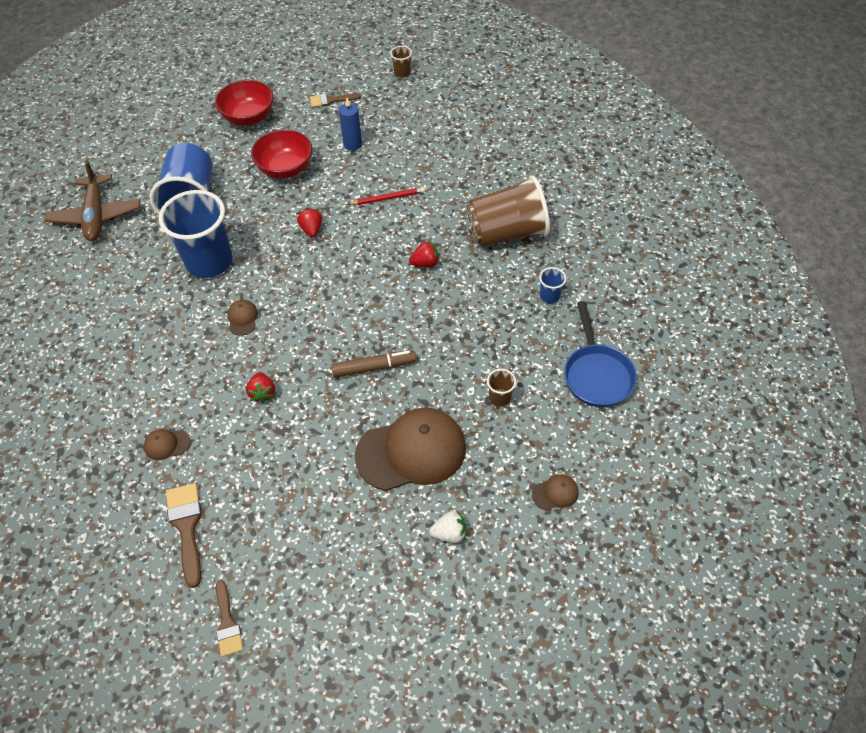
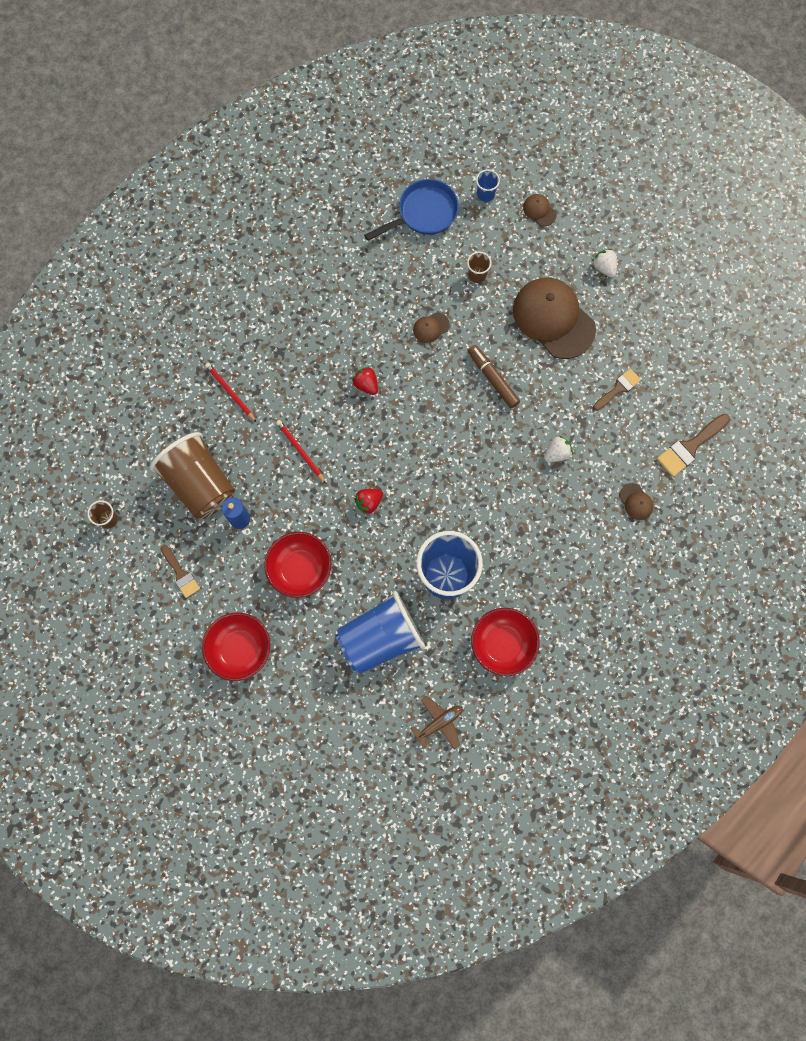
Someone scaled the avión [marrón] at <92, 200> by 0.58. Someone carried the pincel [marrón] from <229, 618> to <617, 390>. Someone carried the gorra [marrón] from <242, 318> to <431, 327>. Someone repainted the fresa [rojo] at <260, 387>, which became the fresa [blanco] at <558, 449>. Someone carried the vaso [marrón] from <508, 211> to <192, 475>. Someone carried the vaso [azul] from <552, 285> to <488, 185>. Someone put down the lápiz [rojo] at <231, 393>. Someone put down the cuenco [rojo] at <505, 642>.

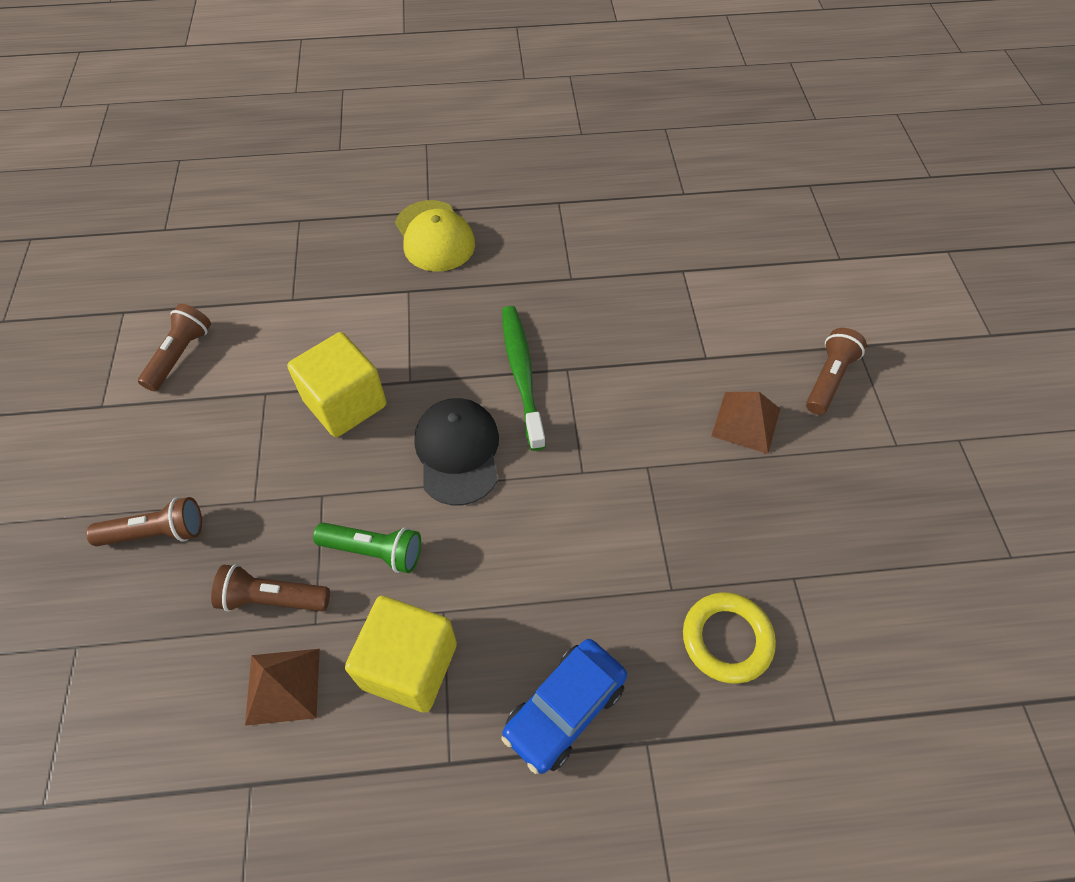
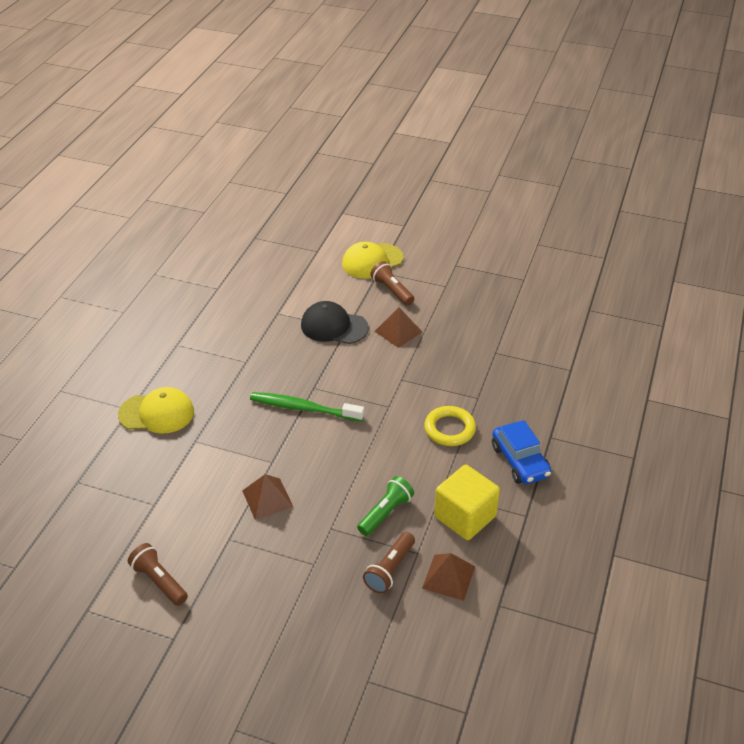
Someone took away the lámpara de mano [marrón] at <144, 521>. Someone swapped the cubo [amarillo] at <337, 384> for the pirámide [marrón] at <267, 497>. Someone carried the gorra [negro] from <456, 451> to <335, 322>. Someone carried the anillo [amarillo] from <729, 638> to <450, 426>. Someone put down the gorra [amarillo] at <373, 260>.

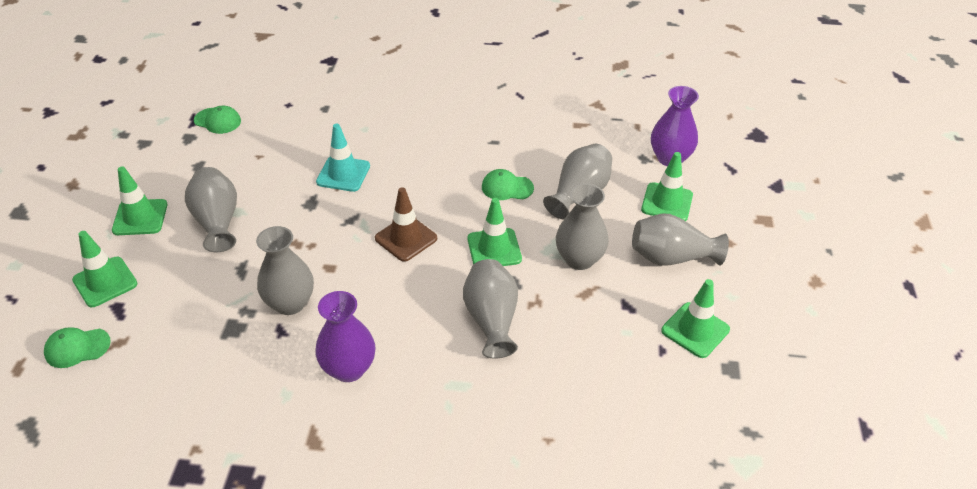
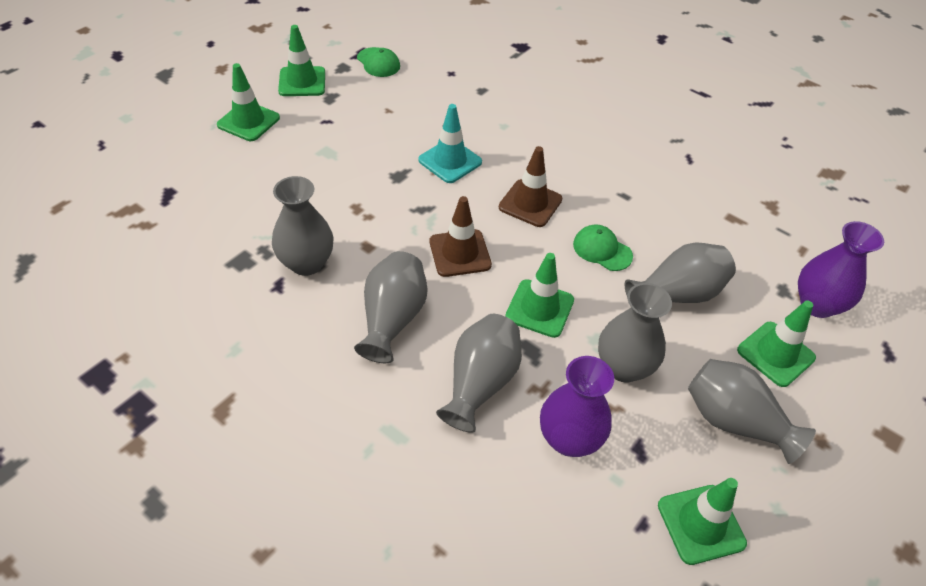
Someone took away the gorra [verde] at <77, 347>. Someone carried the cono de tráfico [verde] from <104, 269> to <301, 60>. Someone carried the florero [gris] from <211, 209> to <391, 307>. Someone carried the florero [morado] from <345, 336> to <577, 406>. Someone put down the cono de tráfico [marrón] at <530, 186>.

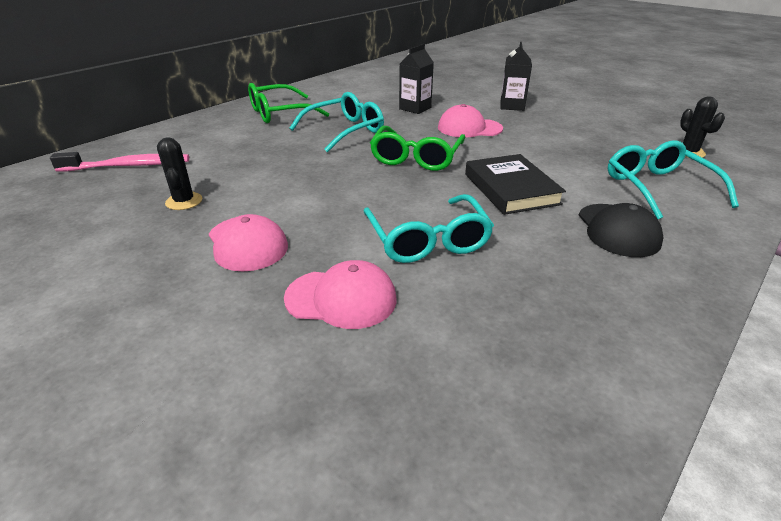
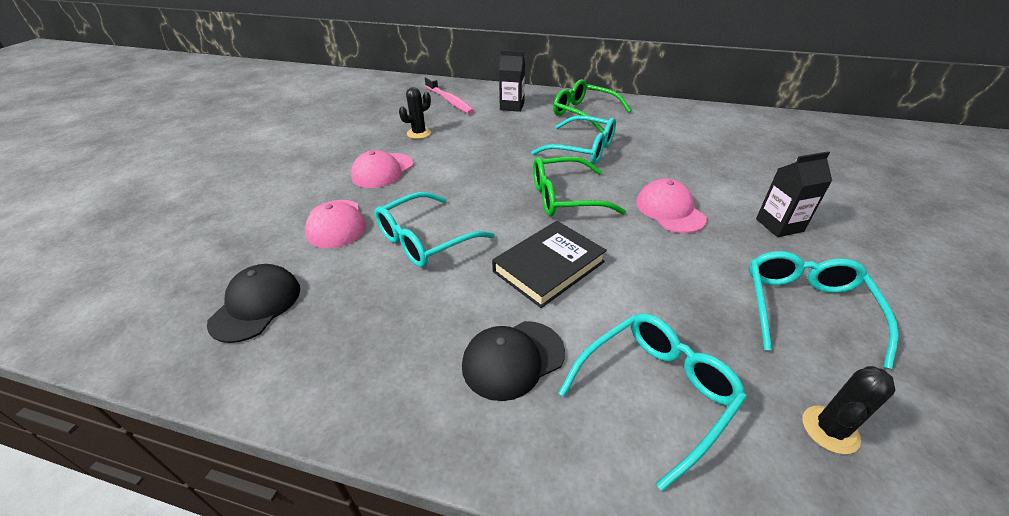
Someone carried the cartón de leche [negro] from <416, 79> to <512, 81>. Someone put down the gorra [negro] at <253, 303>. Someone put down the gafas [turquesa] at <824, 310>.

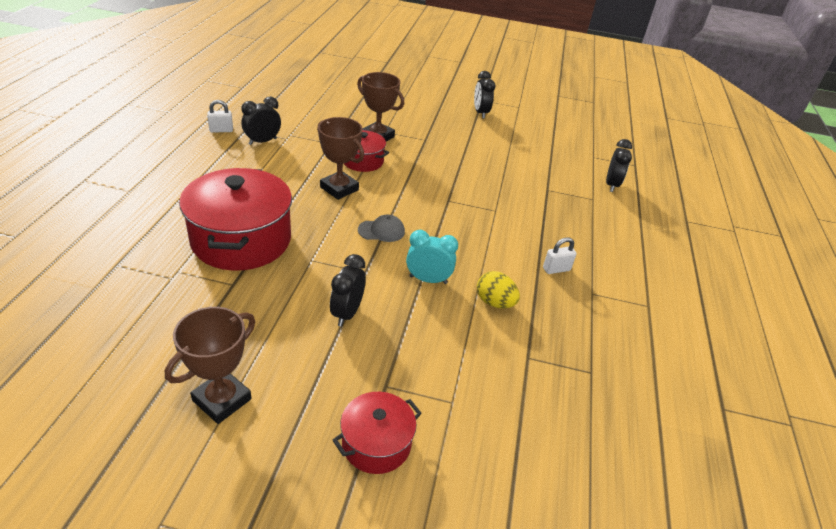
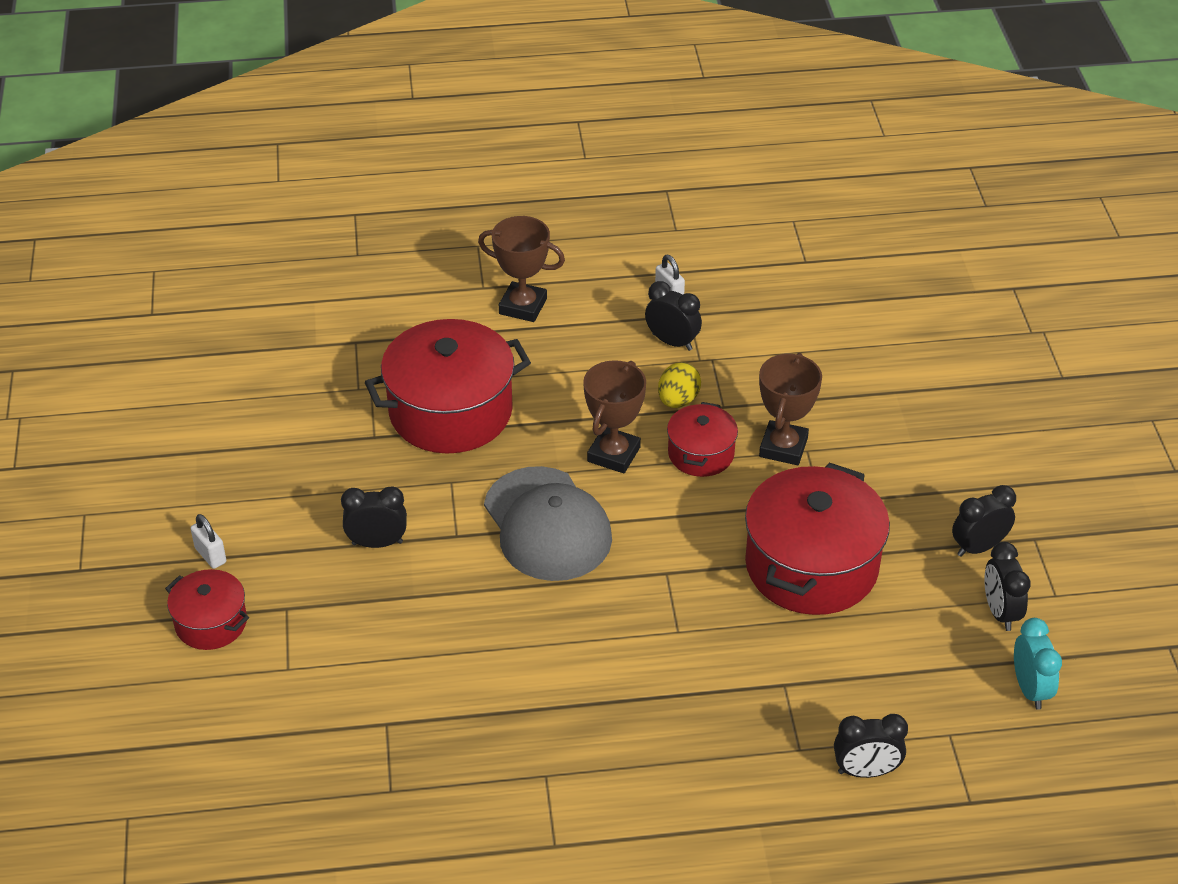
Someone carried the trofeo [marrón] from <210, 365> to <521, 269>. Someone scaled the gorra [gris] at <381, 228> by 2.29. Someone carried the despertador [turquesa] from <432, 257> to <1038, 664>. Someone carried the huevo [amarillo] from <498, 290> to <679, 385>. Someone carried the candado [blanco] from <560, 255> to <208, 541>. Someone put down the olla [rojo] at <817, 539>. Someone put down the despertador [negro] at <1007, 586>.

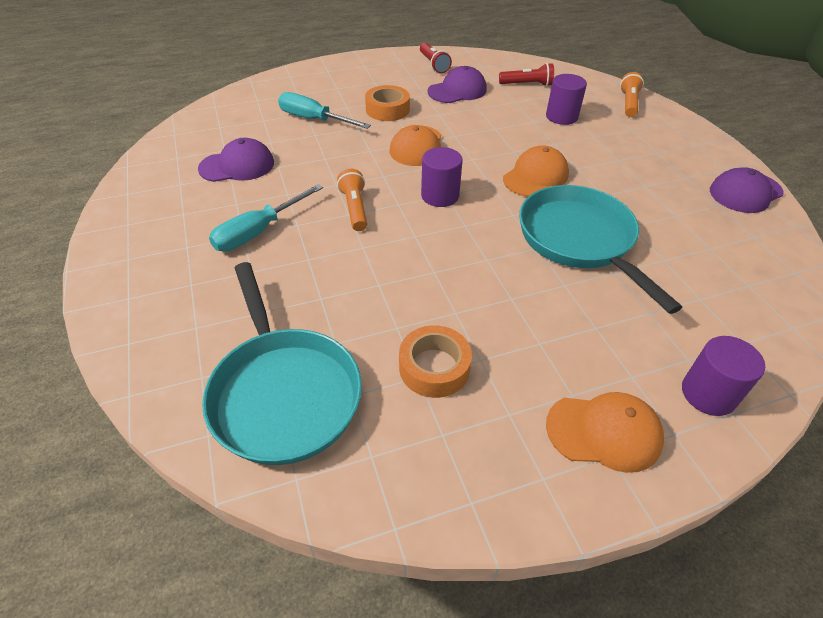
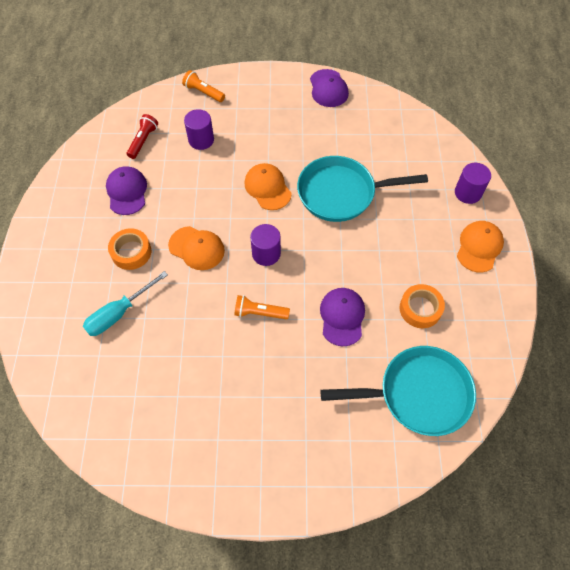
Someone carried the gorra [morado] from <236, 160> to <342, 317>. Someone took away the destornillador [turquesa] at <266, 218>. Someone took away the lámpara de mano [rojo] at <436, 58>.

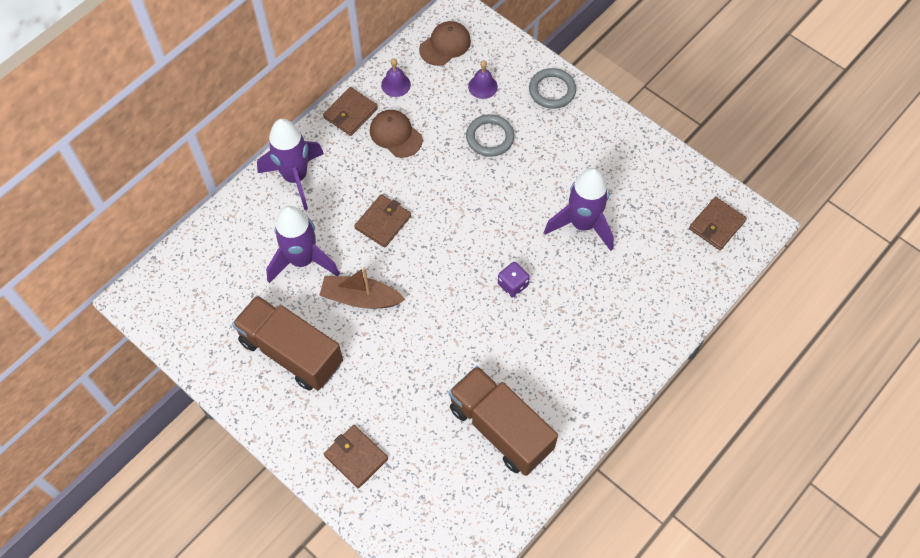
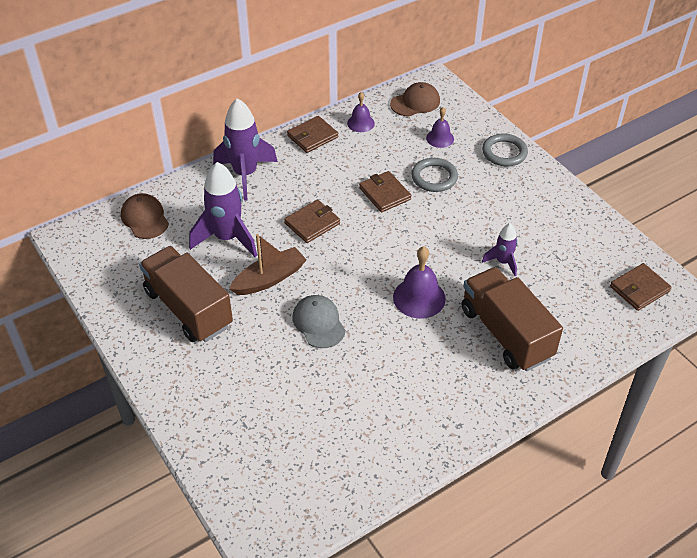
Someone rotated the barco [marrón] at <362, 288> by 120 degrees clockwise. Someone carried the cartera [marrón] from <356, 456> to <385, 191>. Someone carried the gorra [marrón] from <396, 134> to <145, 216>. Someone carried the camión [marrón] from <503, 421> to <512, 319>. Someone swapped the dado [morado] at <514, 280> for the campana [morado] at <419, 282>. Someone scaled the cohete [morado] at <579, 209> by 0.53. Someone put down the gorra [gris] at <319, 321>.

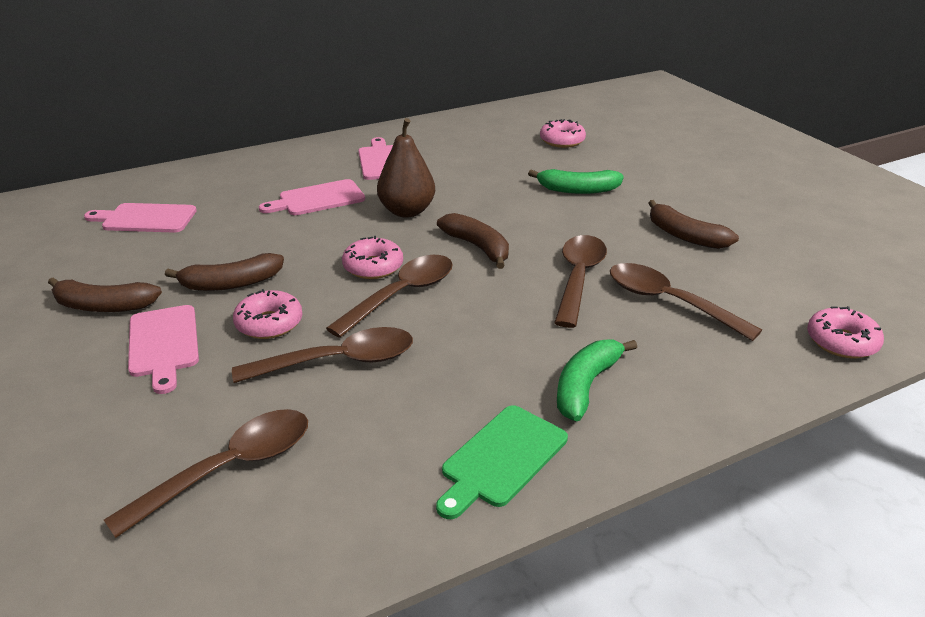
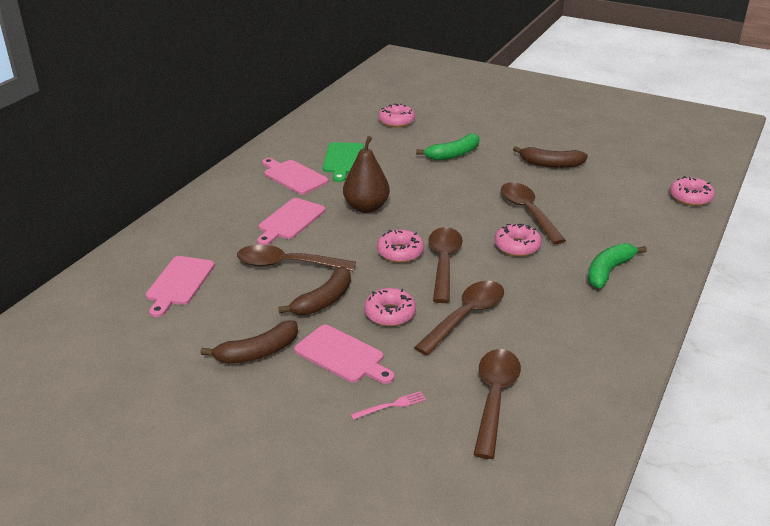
Someone rotated the tabla de cortar [rosa] at <140, 218> by 45 degrees counterclockwise. Someone carried the tabla de cortar [verde] from <502, 462> to <343, 162>. Someone took away the plátano [marrón] at <473, 241>. Someone rotated the plátano [verde] at <597, 380> by 45 degrees clockwise. Someone carried the cuchara [marrón] from <686, 302> to <296, 258>. Someone put down the tenedor [rosa] at <388, 405>. Someone put down the rosquilla [rosa] at <518, 240>.

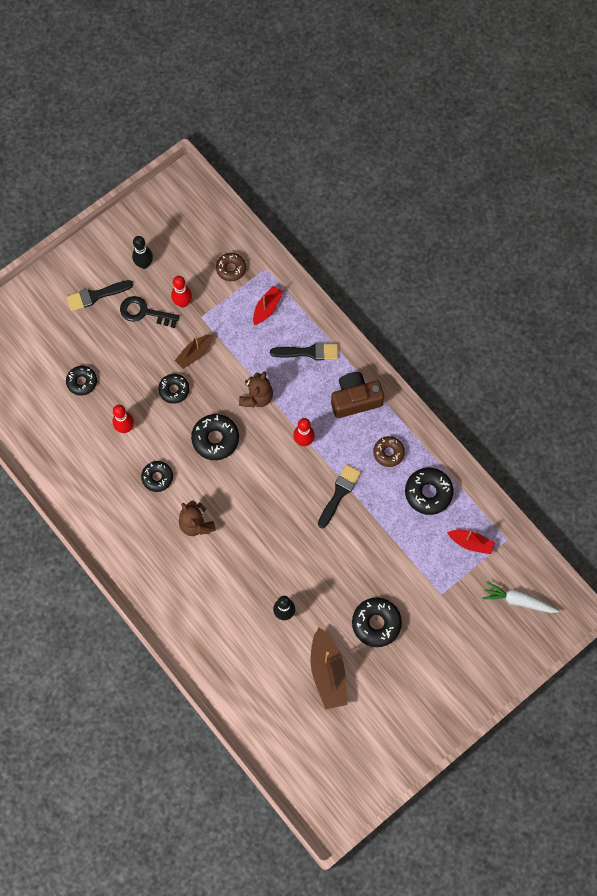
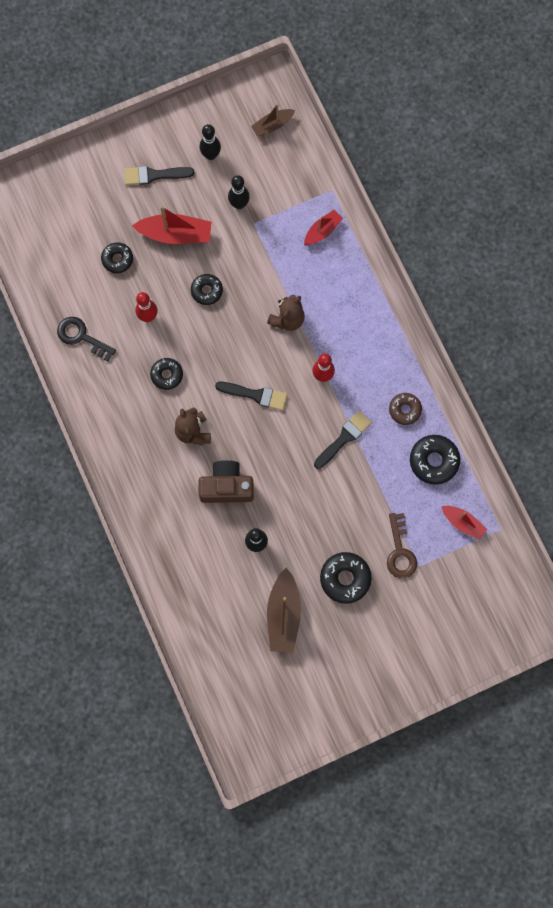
Someone carried the llave [negro] from <150, 312> to <86, 339>. Someone repainted the bolo [rojo] at <181, 292>, which became the bolo [negro] at <239, 192>. Someone carried the barco [marrón] from <194, 351> to <273, 120>. Someone took away the rosquilla [negro] at <215, 437>. Someone took away the rosquilla [marrón] at <231, 267>. Someone carried the pincel [negro] from <304, 351> to <251, 396>. Someone carried the cámara [marrón] from <357, 395> to <226, 481>. Someone took away the zanahoria [blanco] at <520, 597>. Someone put down the barco [rojo] at <171, 225>. Someone put down the llave [marrón] at <402, 545>.

